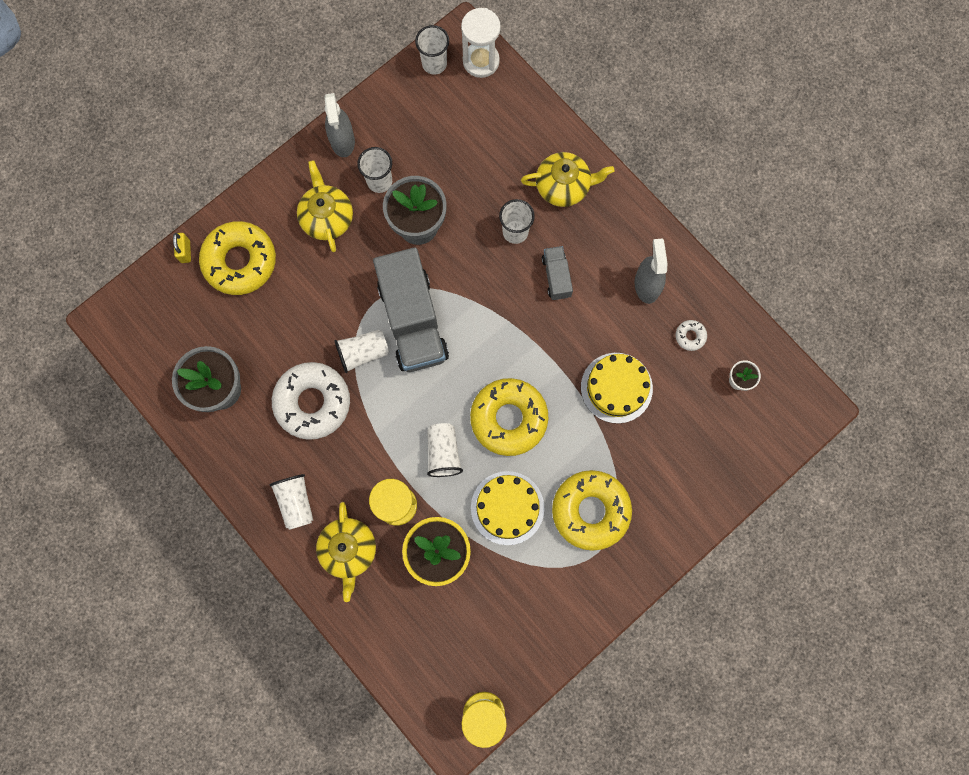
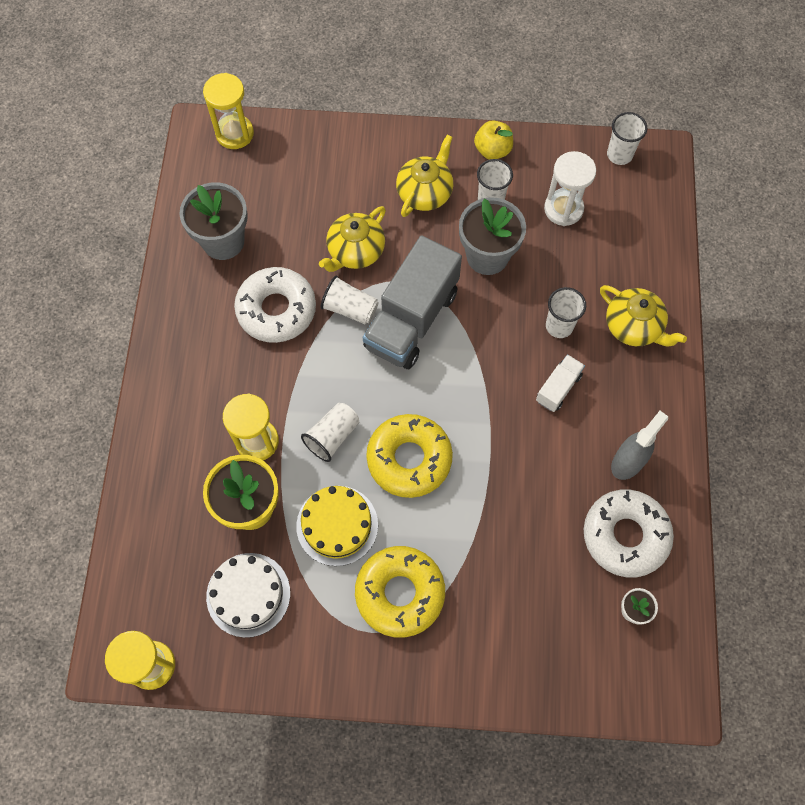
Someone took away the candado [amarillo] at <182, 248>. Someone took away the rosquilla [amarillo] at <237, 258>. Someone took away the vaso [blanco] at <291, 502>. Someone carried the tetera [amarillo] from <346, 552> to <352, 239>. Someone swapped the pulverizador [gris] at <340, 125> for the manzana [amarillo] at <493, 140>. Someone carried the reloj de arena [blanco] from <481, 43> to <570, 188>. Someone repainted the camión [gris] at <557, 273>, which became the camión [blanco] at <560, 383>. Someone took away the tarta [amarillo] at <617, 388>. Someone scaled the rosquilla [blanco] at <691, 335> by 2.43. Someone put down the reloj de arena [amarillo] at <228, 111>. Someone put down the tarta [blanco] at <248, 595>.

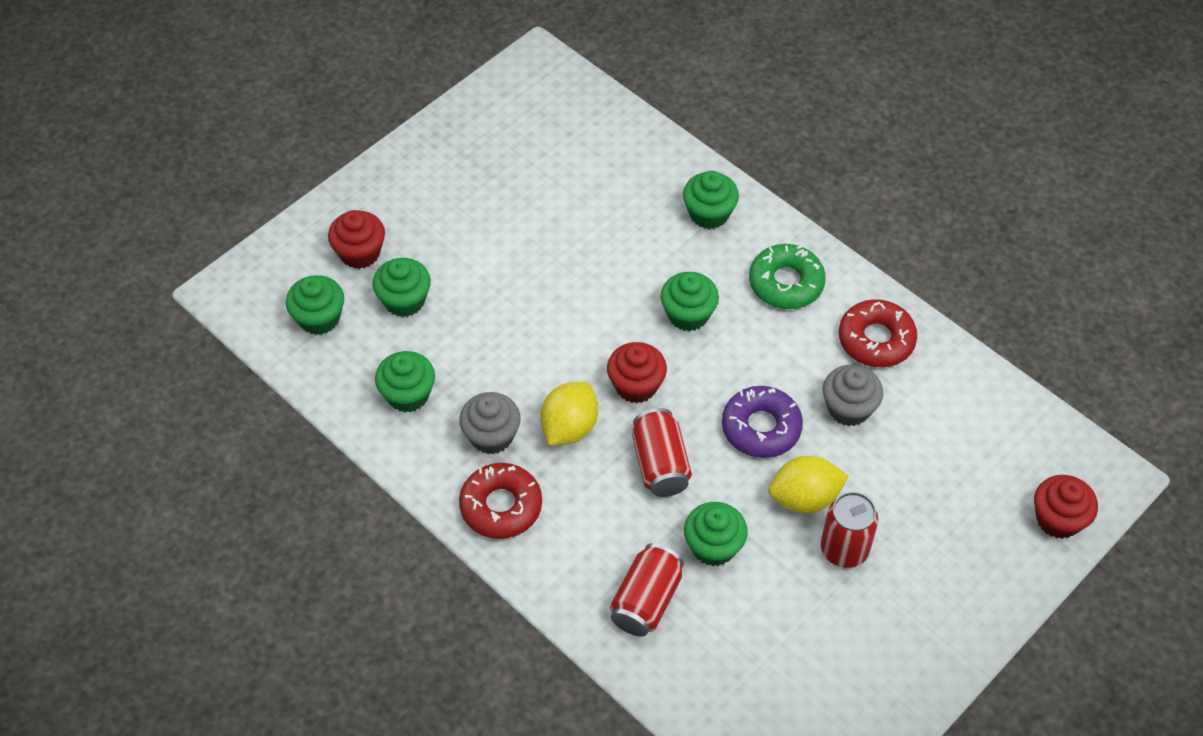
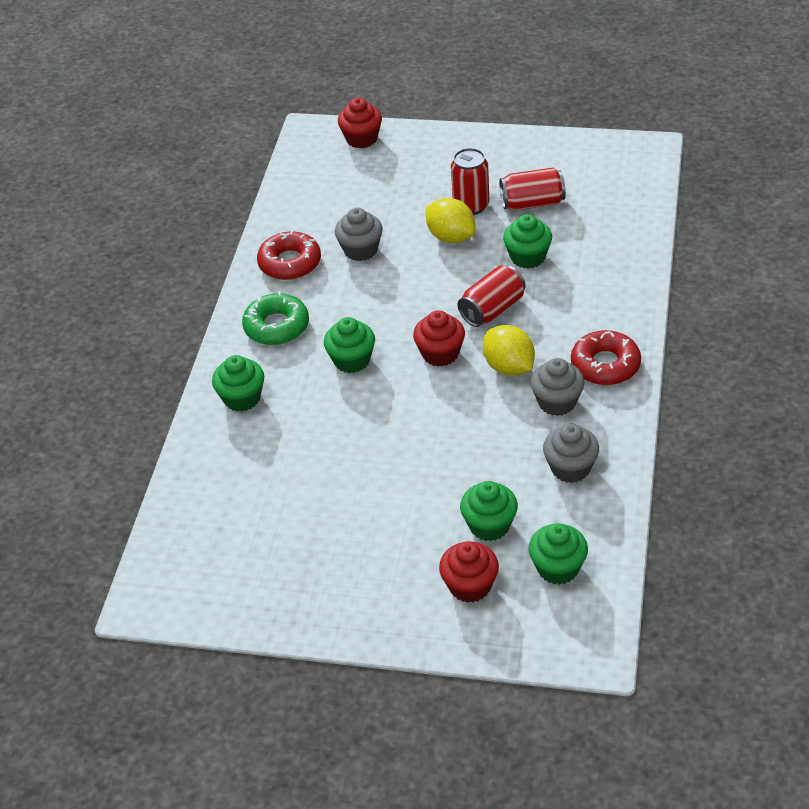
Someone repainted the magdalena [verde] at <405, 381>, which became the magdalena [gris] at <571, 453>. Someone rotated the limón [amarillo] at <569, 413> by 60 degrees clockwise. Someone carried the lata [rojo] from <647, 590> to <532, 189>. Someone took away the rosquilla [morado] at <762, 422>.

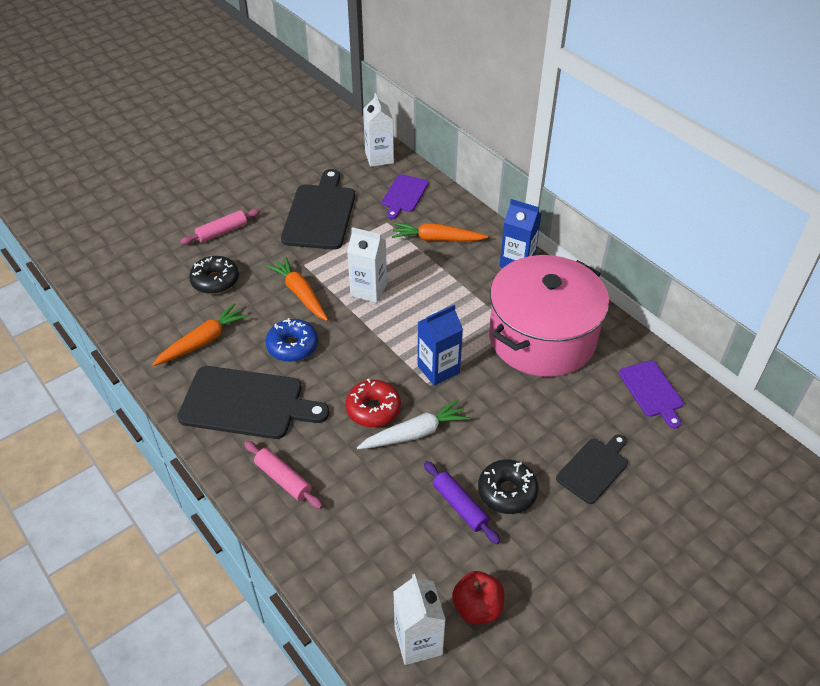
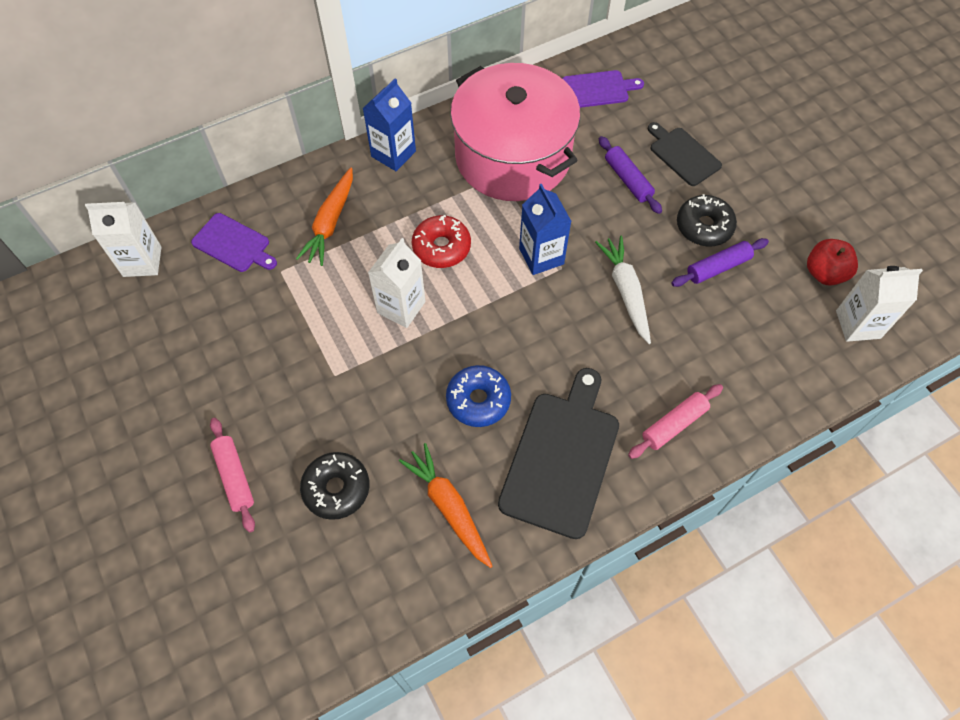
Someone took away the zanahoria [naranja] at <297, 289>. Someone took away the tabla de cortar [negro] at <318, 209>. Someone carried the rosquilla [rojo] from <373, 403> to <441, 241>. Someone put down the rodillo [morado] at <630, 175>.

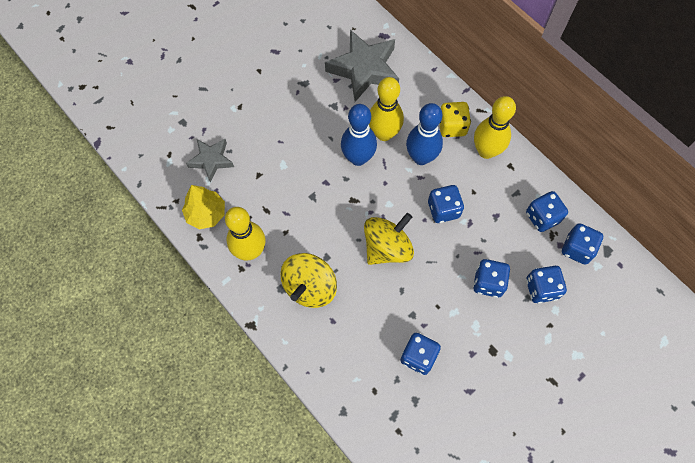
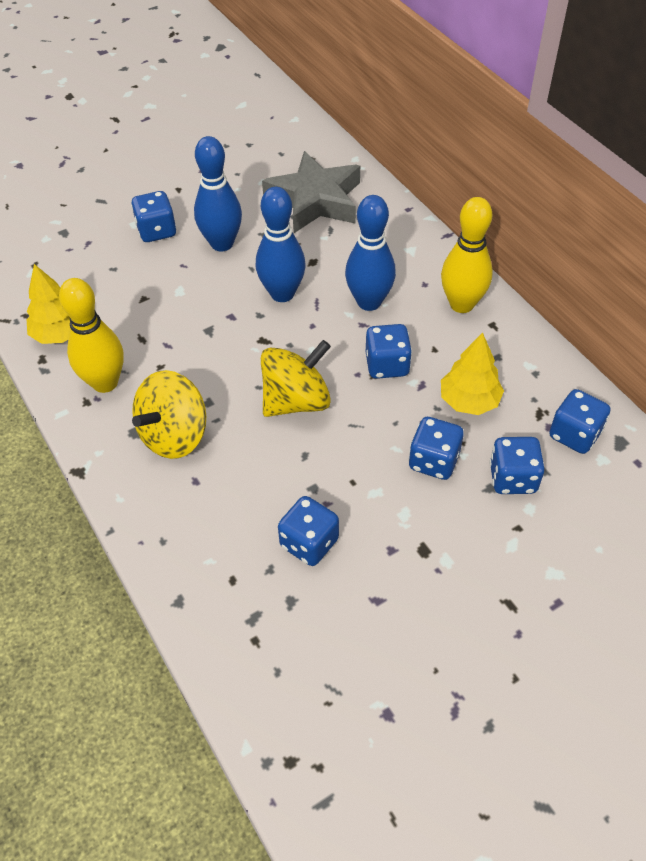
Someone took away the estrella [gris] at <210, 160>. Someone took away the bolo [amarillo] at <386, 109>. Someone took away the dado [amarillo] at <455, 119>. Someone carried the dado [azul] from <547, 211> to <154, 216>. Someone put down the bolo [azul] at <218, 193>. Someone put down the árbol [amarillo] at <472, 374>.

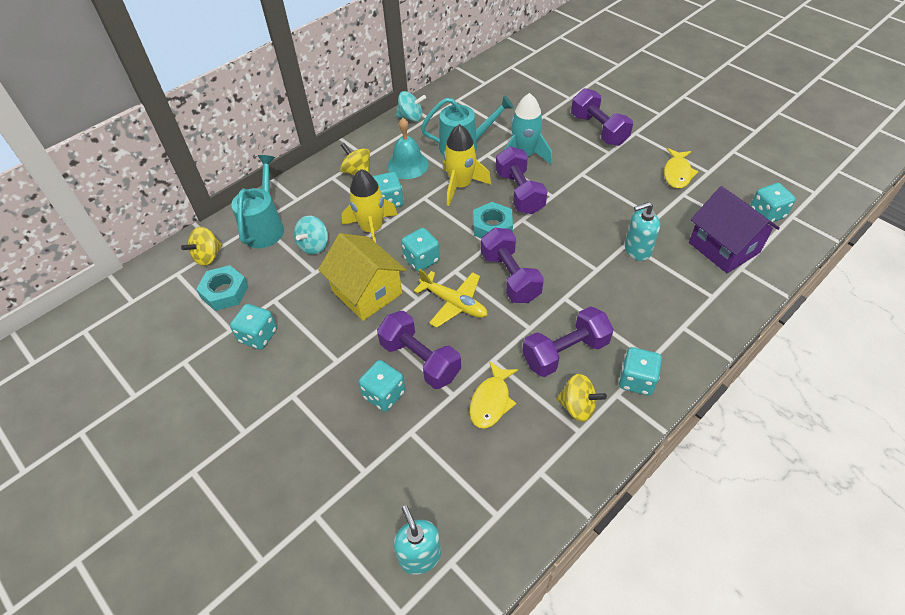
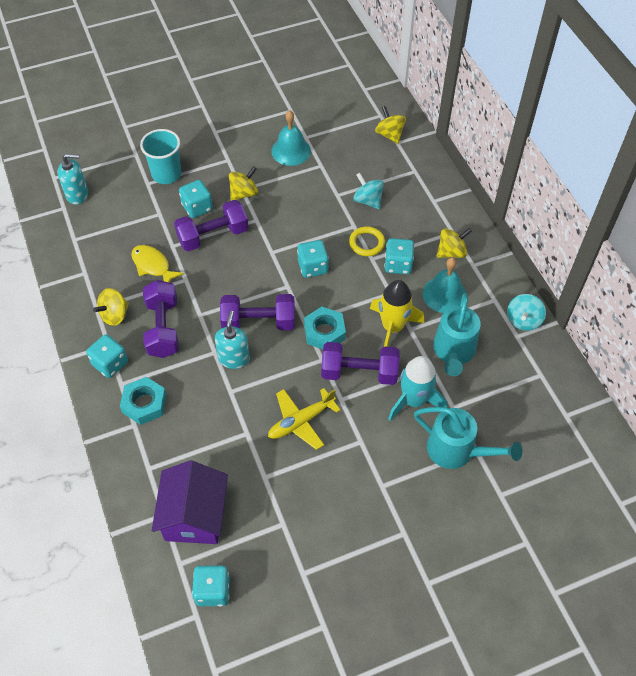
Someone carried the tuerca [turquesa] from <222, 288> to <143, 401>. Someone swapped the dado [turquesa] at <253, 327> for the campana [turquesa] at <291, 138>. Someone carried the regadera [turquesa] from <258, 201> to <468, 438>. Someone took away the casa [amarillo] at <362, 277>. Someone swapped the cohete [amarillo] at <370, 205> for the anillo [amarillo] at <367, 241>. Someone carried the avión [amarillo] from <450, 298> to <304, 419>. Someone took away the mancuerna [morado] at <602, 117>. Someone carried the dispensador de jabón [turquesa] from <642, 231> to <232, 340>. Someone took away the pez [amarillo] at <681, 168>. Someone rotated the casa [morado] at <734, 229> by 75 degrees counterclockwise. Someone put down the vaso [turquesa] at <160, 156>. Someone put down the peonza [amarillo] at <243, 183>.

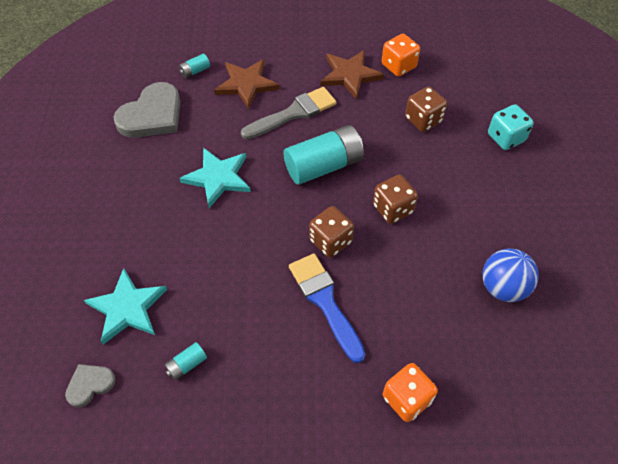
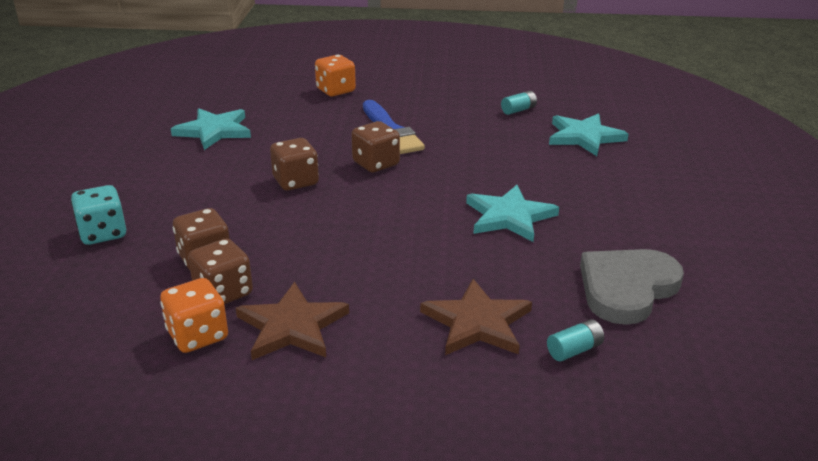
Someone took away the corazón [gris] at <90, 385>. Someone took away the pincel [gris] at <289, 113>. Someone took away the pila [turquesa] at <323, 155>. Someone swapped the pelota [azul] at <510, 275> for the estrella [turquesa] at <211, 129>. Someone put down the dado [marrón] at <220, 271>.

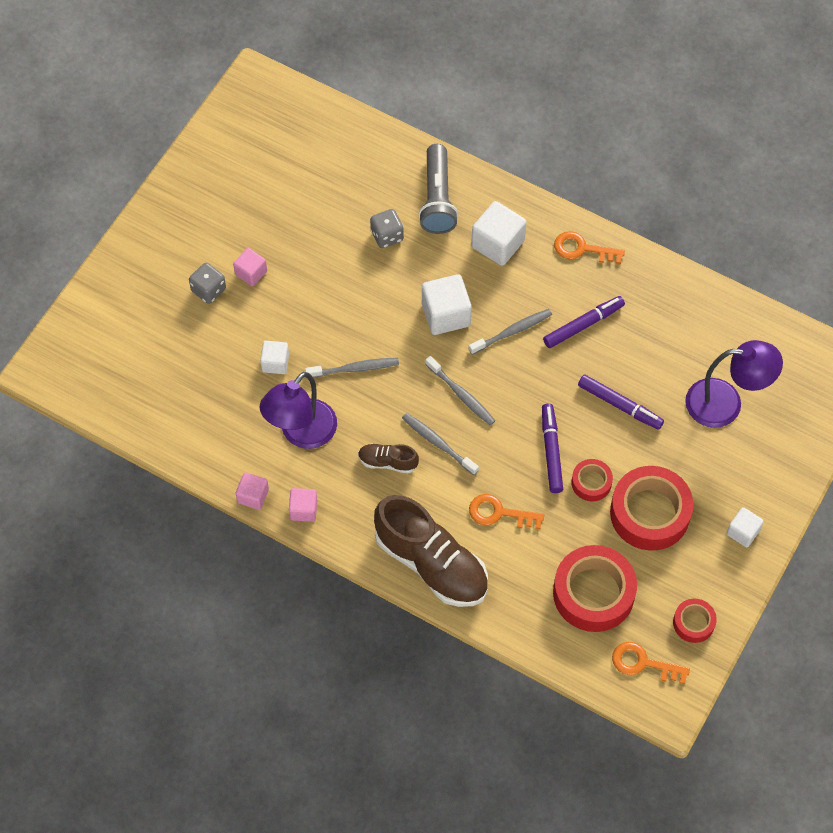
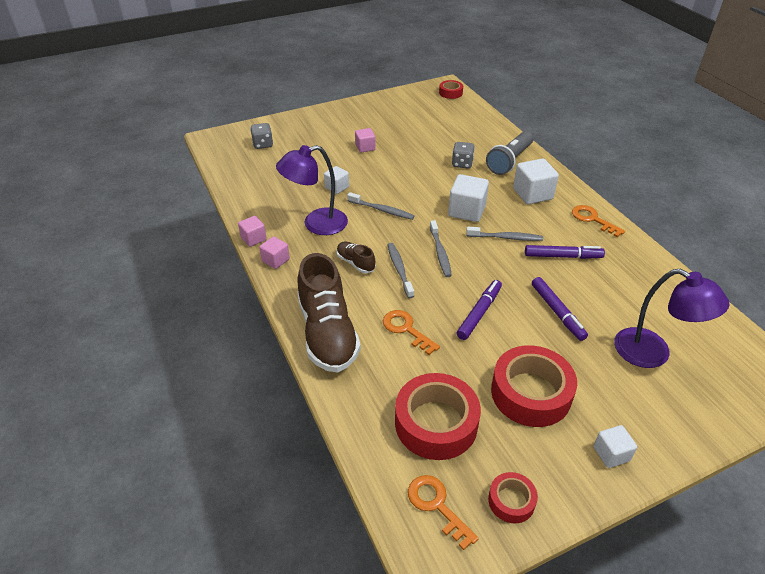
Someone carried the dado [gris] from <207, 283> to <261, 136>. Someone carried the cinta adhesiva [rojo] from <592, 480> to <451, 89>.

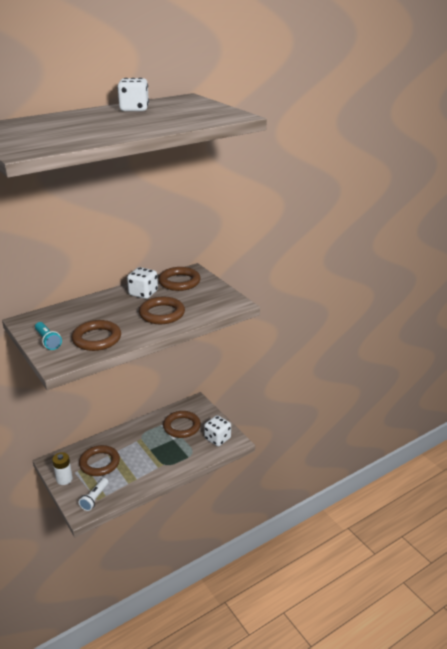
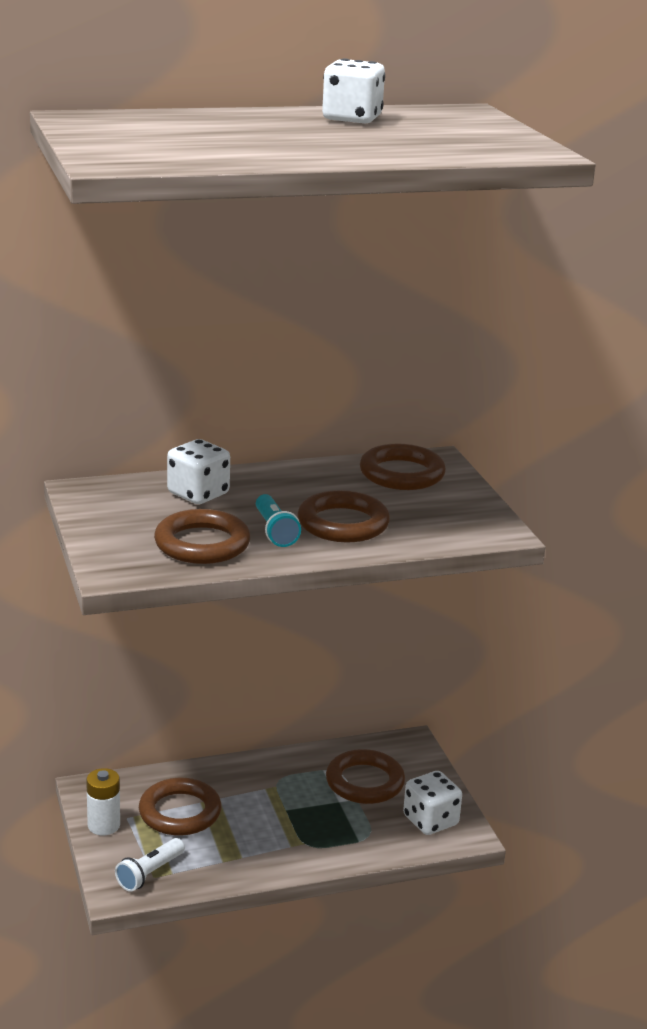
Someone carried the lámpara de mano [turquesa] from <48, 336> to <278, 520>. Someone carried the dado [blanco] from <142, 283> to <198, 471>.

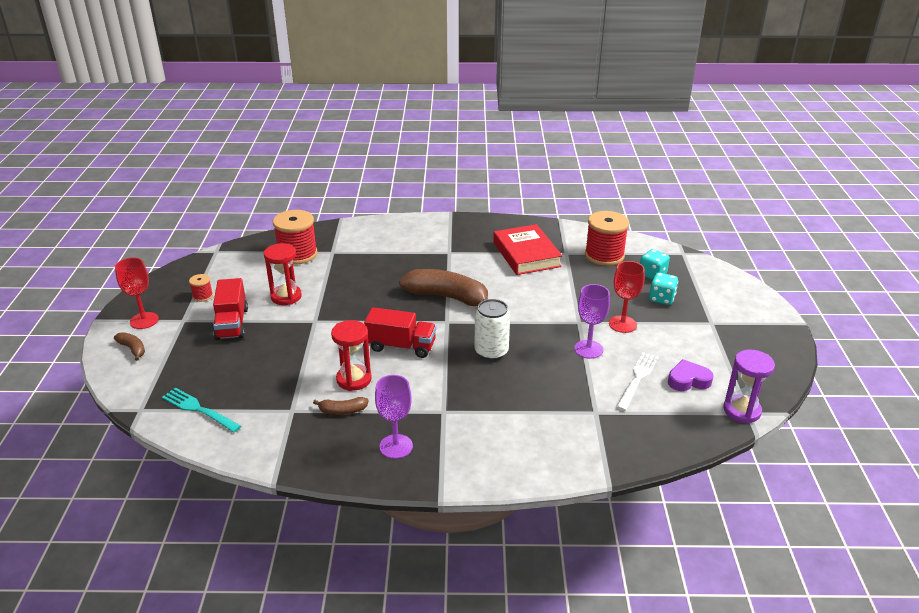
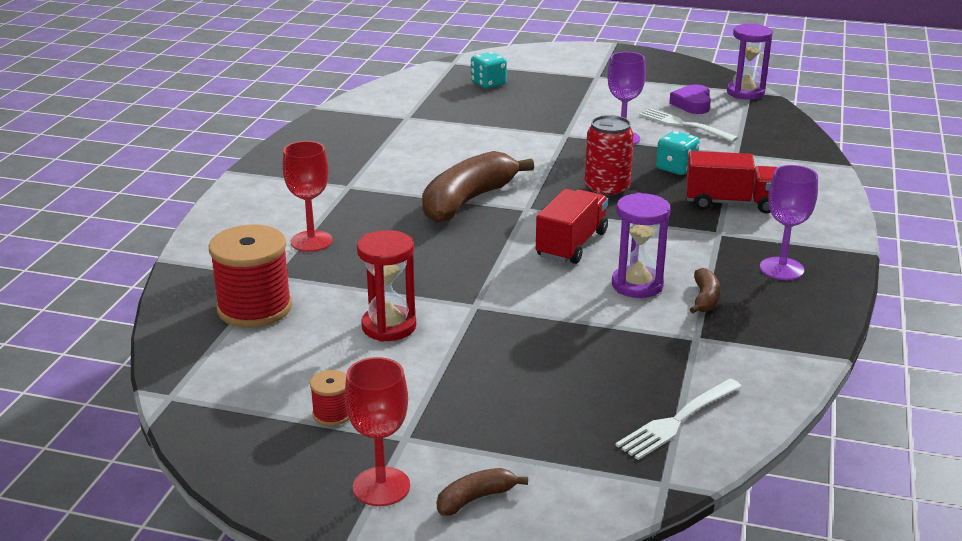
Someone repainted the tenedor [turquesa] at <201, 410>, which became the tenedor [blanco] at <678, 419>. Someone carried the camión [rojo] from <230, 309> to <732, 182>. Someone repainted the reloj de arena [rojo] at <351, 355>, which became the reloj de arena [morado] at <641, 245>. Someone repainted the lata [blanco] at <492, 329>, which became the lata [rojo] at <609, 156>. Someone took away the libro [rojo] at <527, 249>. Someone took away the carrete [rojo] at <607, 238>. Someone carried the copa [rojo] from <627, 297> to <308, 196>. Someone carried the dado [turquesa] from <663, 289> to <678, 153>.

